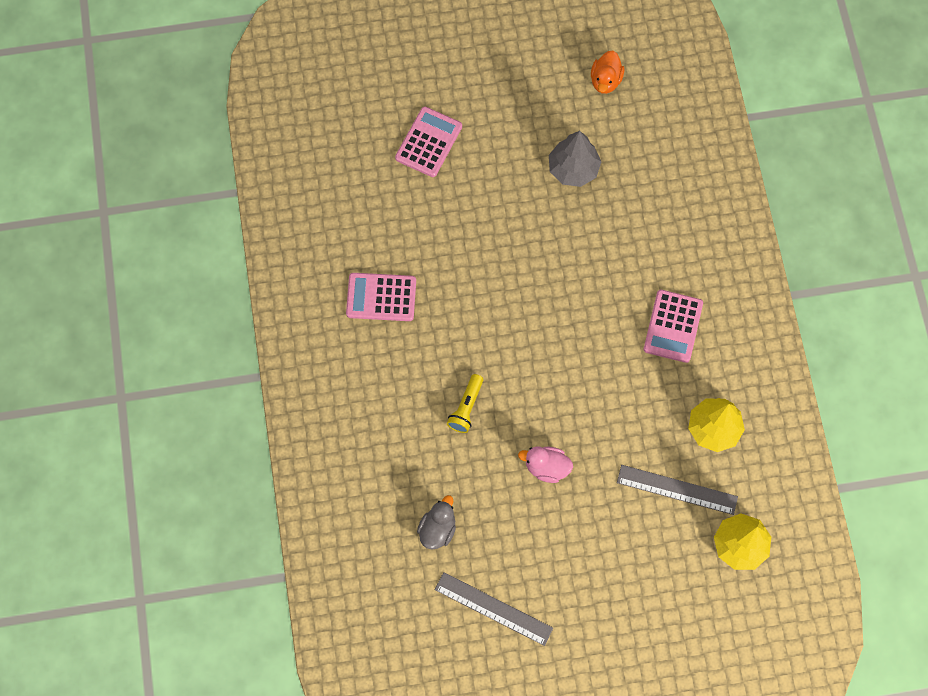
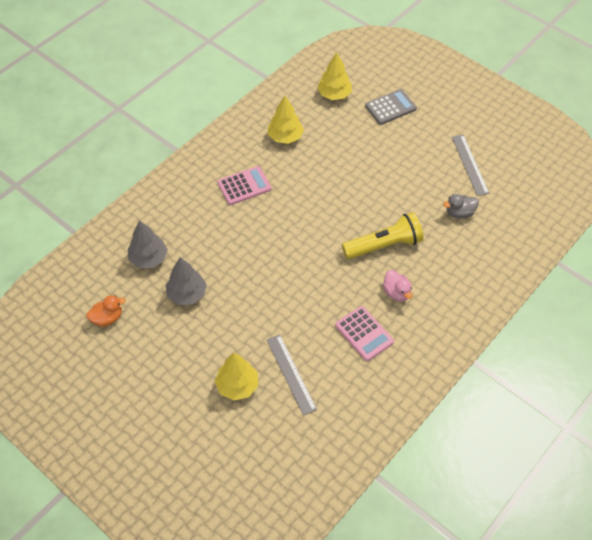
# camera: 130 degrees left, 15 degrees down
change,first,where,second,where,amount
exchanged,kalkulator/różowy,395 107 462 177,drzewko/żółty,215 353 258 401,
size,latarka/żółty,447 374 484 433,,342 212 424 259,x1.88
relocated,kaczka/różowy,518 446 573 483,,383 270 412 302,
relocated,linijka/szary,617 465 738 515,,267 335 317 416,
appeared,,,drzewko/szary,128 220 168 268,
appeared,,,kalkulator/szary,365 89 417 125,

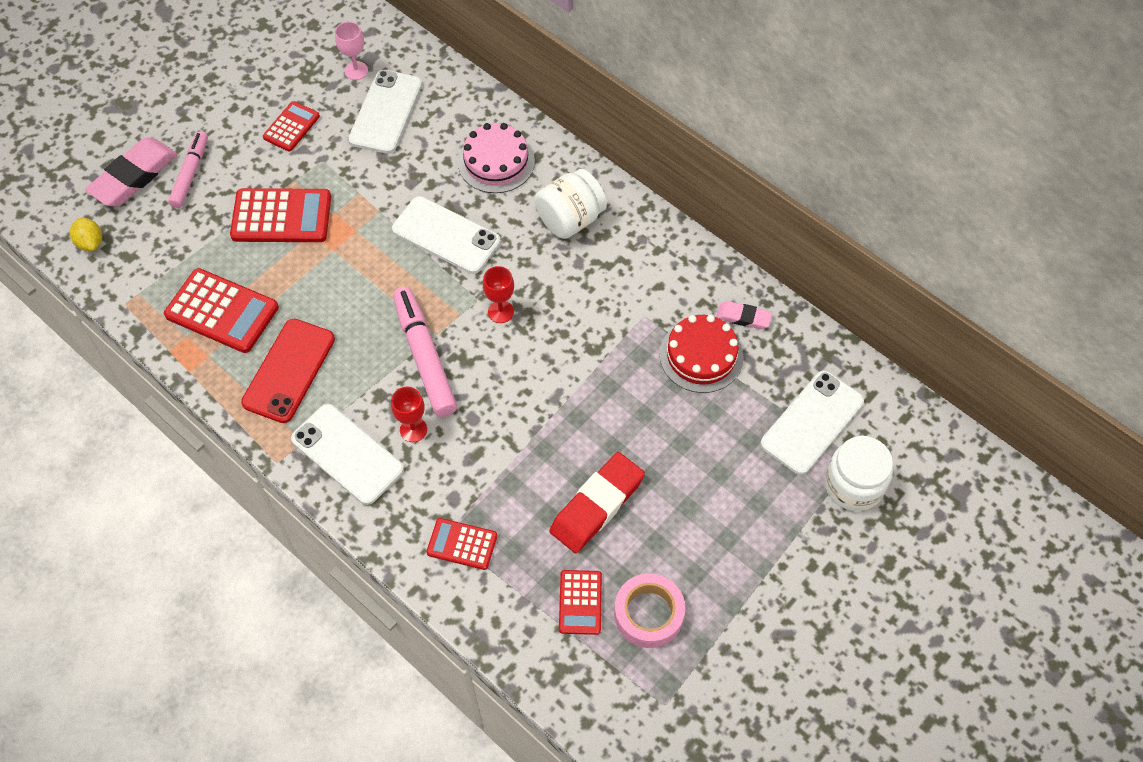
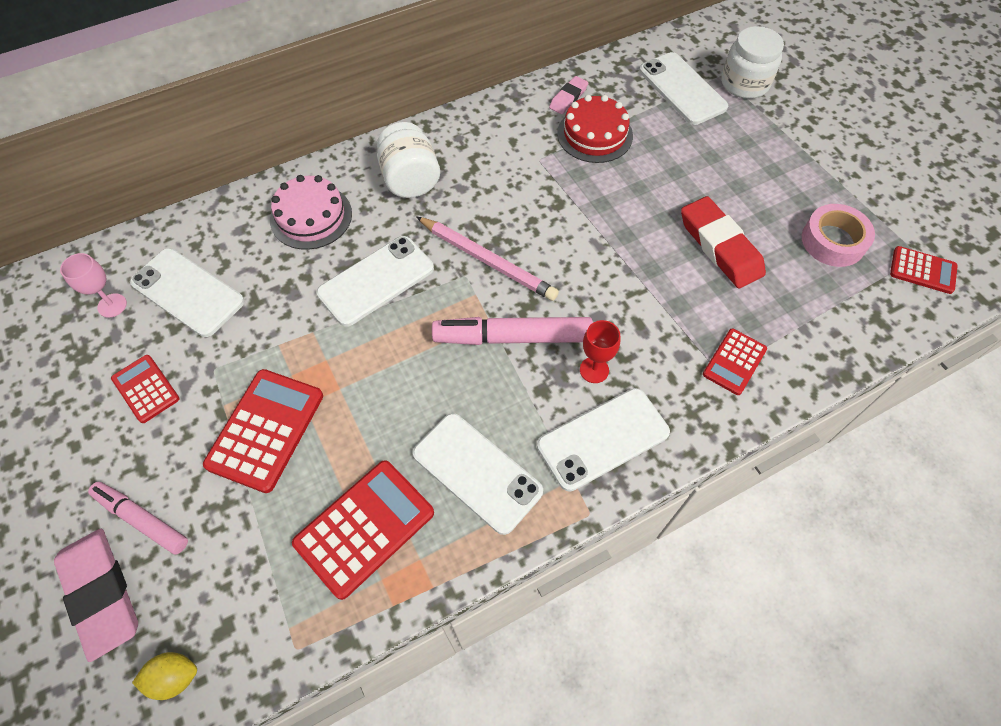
# camera: 70 degrees left, 0 degrees up
change,first,where,second,where,amount
colour,telefon/czerwony,241 319 335 423,telefon/biały,413 413 543 535,
exchanged,kielich/czerwony,483 266 514 323,ołówek/różowy,416 216 559 301,
relocated,kalkulator/czerwony,559 570 602 635,,890 246 958 294,

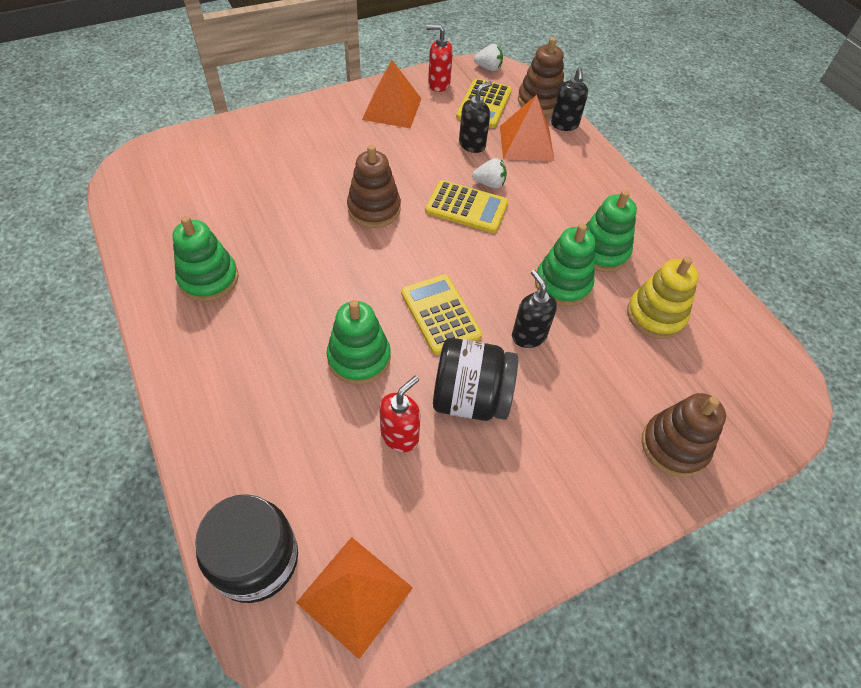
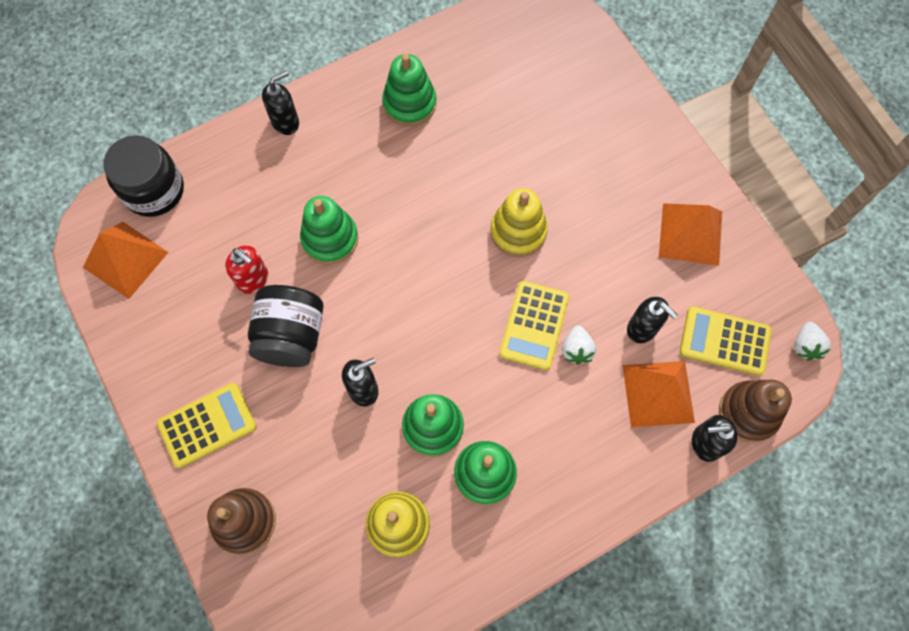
# camera: 90 degrees right, 15 degrees up
change,first,where,second,where,amount
colour,zabawka nakładanka/brązowy,347 145 401 228,zabawka nakładanka/żółty,490 188 548 257,
relocated,kalkulator/żółty,401 274 482 355,,157 383 257 468,
missing,dozownik mydła/czerwony,426 25 453 92,,,
appeared,,,dozownik mydła/czarny,262 71 299 135,

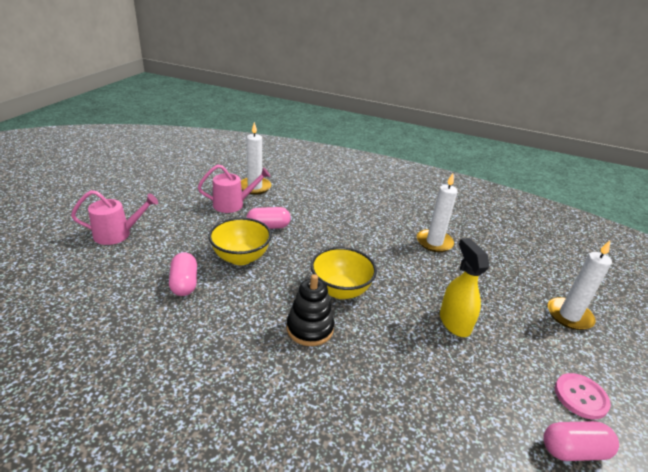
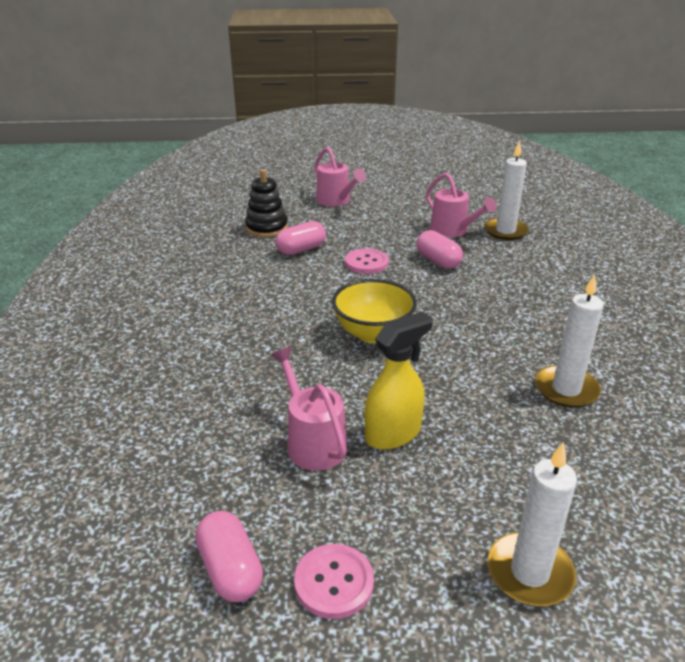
# camera: 70 degrees right, 0 degrees up
change,first,where,second,where,amount
exchanged,miska/żółty,208 218 272 265,guzik/różowy,345 248 389 274,
relocated,zabawka nakładanka/czarny,287 274 335 346,,245 169 288 237,
appeared,,,konewka/różowy,271 347 347 471,

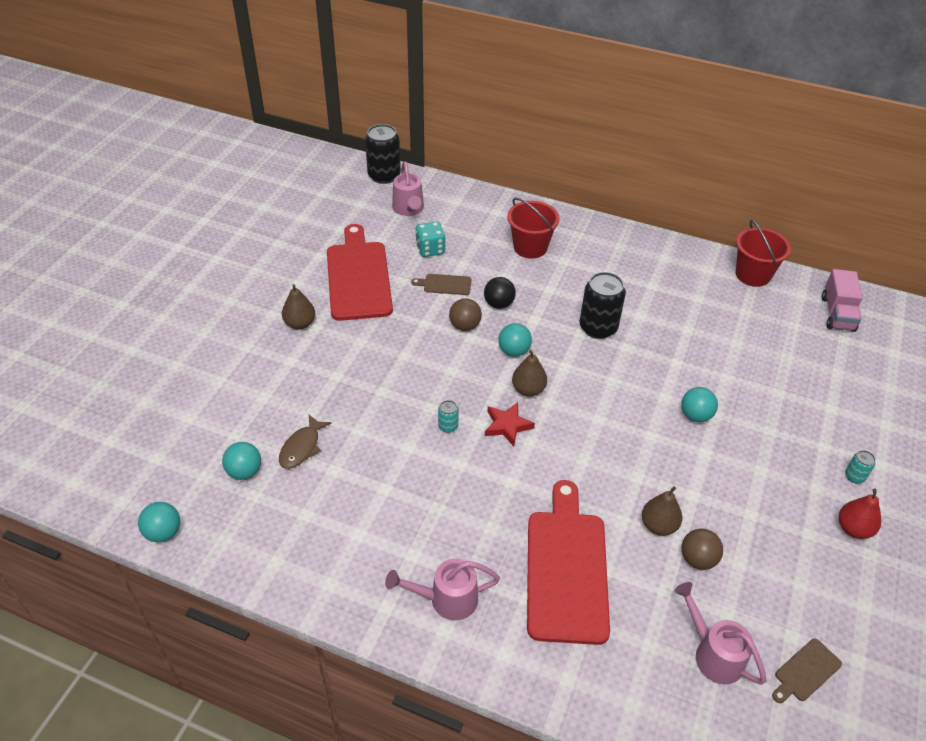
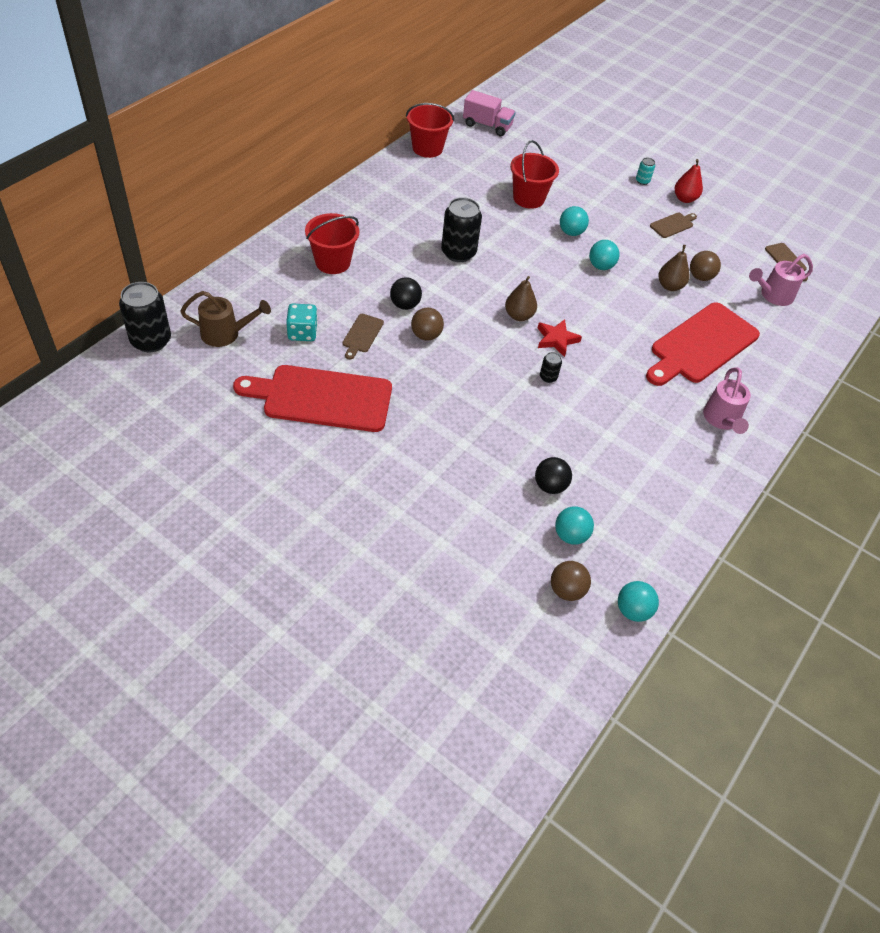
# camera: 80 degrees left, 5 degrees up
change,first,where,second,where,amount
exchanged,ryba/brązowy,279 415 331 469,piłka/czarny,535 457 572 494,
missing,gruszka/brązowy,282 284 315 329,,,
colour,konewka/różowy,392 161 424 216,konewka/brązowy,180 291 271 347,
colour,puszka/turkusowy,438 400 459 433,puszka/czarny,540 352 562 383,
relocated,piłka/turkusowy,498 323 532 357,,589 240 620 270,
spun,deska do krojenia/czerwony,527 480 610 645,,646 303 760 386,60 degrees counterclockwise
appeared,,,wiadro/czerwony,510 140 559 209,
appeared,,,piłka/brązowy,551 561 591 601,
appeared,,,deska do krojenia/brązowy,650 213 697 238,

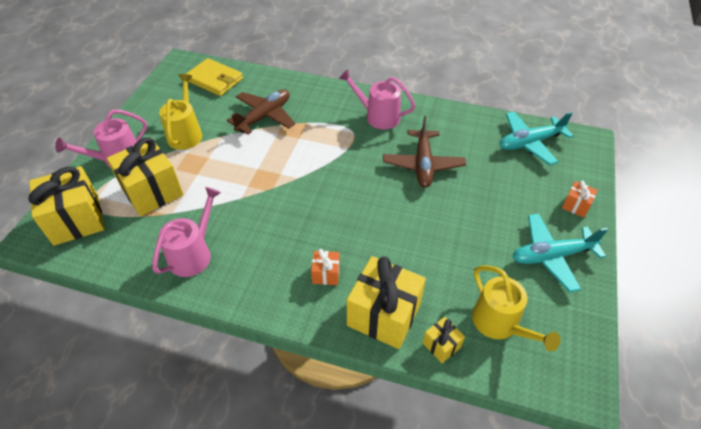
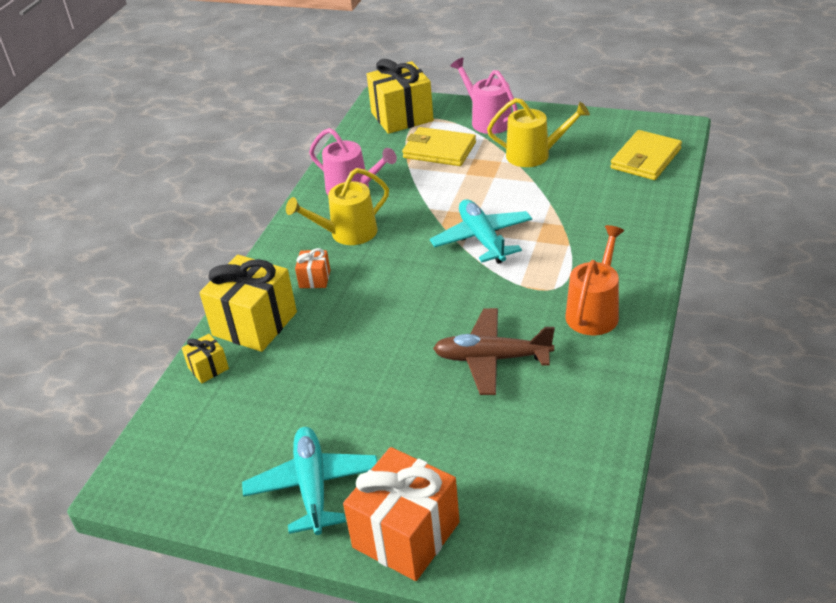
# camera: 95 degrees right, 10 degrees down
change,first,where,second,where,amount
exchanged,prezent/żółty,107 137 184 216,portfel/żółty,402 127 476 166,
missing,samolot/brązowy,227 90 295 134,,,
colour,konewka/różowy,339 69 416 129,konewka/pomarańczowy,566 225 624 335,
relocated,konewka/żółty,472 266 561 352,,286 168 389 245,
relocated,samolot/turkusowy,500 112 574 165,,430 199 532 264,
size,prezent/pomarańczowy,562 181 598 217,,343 447 460 581,x2.13

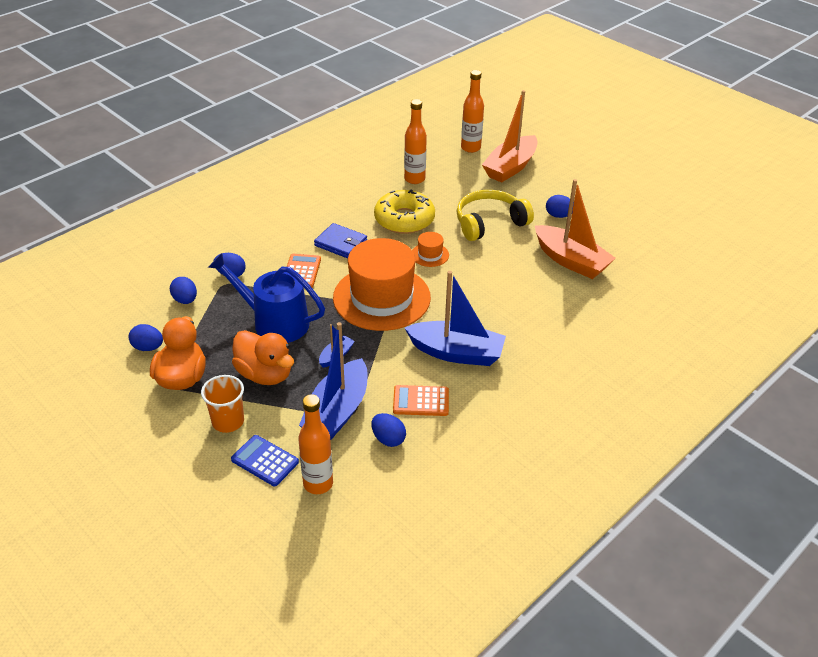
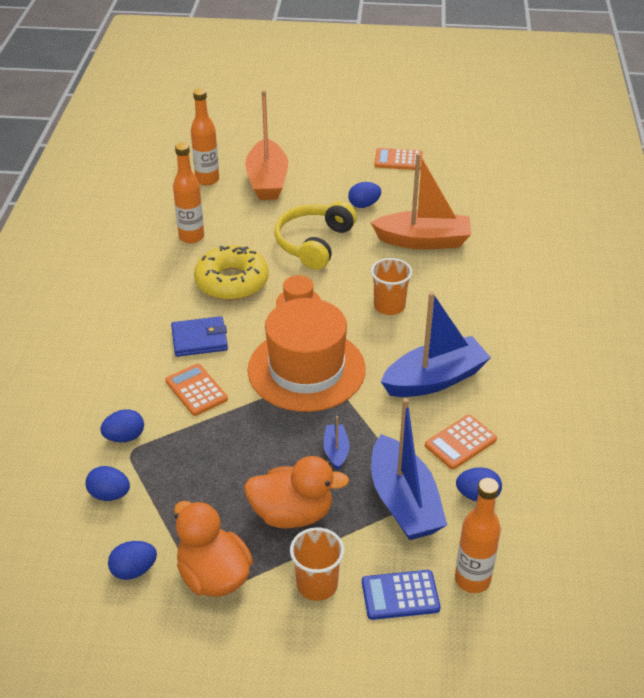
# camera: 40 degrees left, 0 degrees up
change,first,where,second,where,amount
missing,konewka/niebieski,208 253 325 343,,,
appeared,,,szklanka/pomarańczowy,371 258 412 315,
appeared,,,kalkulator/pomarańczowy,374 148 423 170,

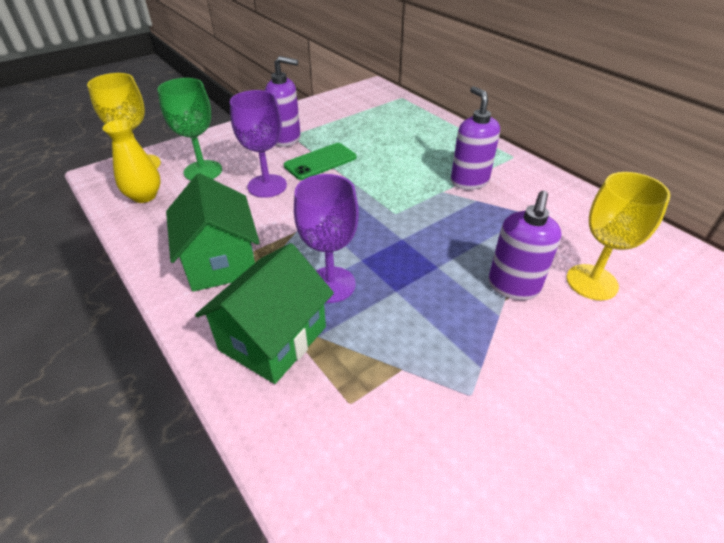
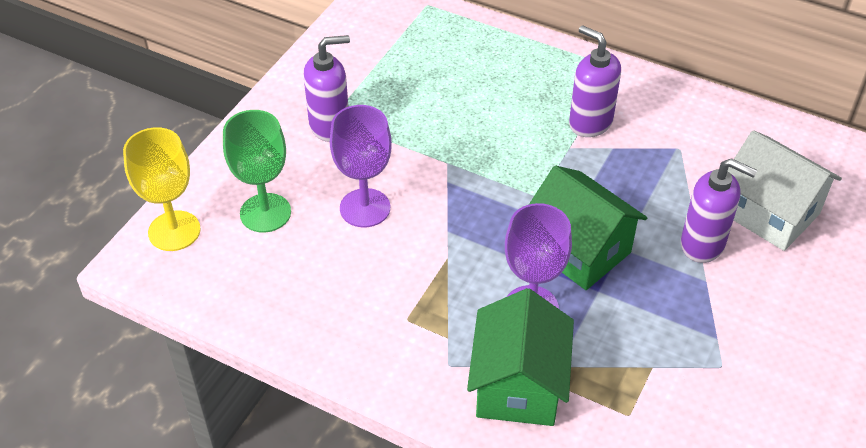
# camera: 25 degrees left, 5 degrees up
change,first,where,second,where,amount
missing,wazon/żółty,103 119 161 203,,,
relocated,domek/zielony,166 173 260 292,,529 166 647 290,
missing,telefon/zielony,284 143 356 180,,,
spun,dozownik mydła/fioletowy,488 191 561 300,,681 158 757 263,60 degrees counterclockwise
exchanged,kielich/żółty,567 172 671 300,domek/biały,728 130 842 251,

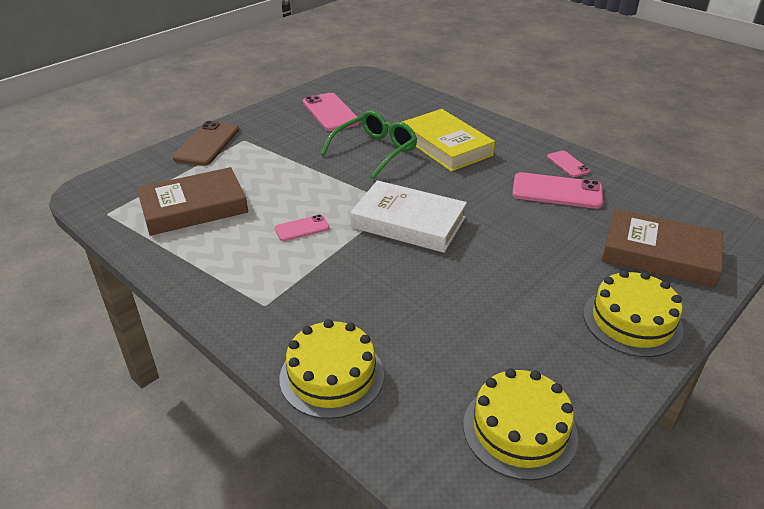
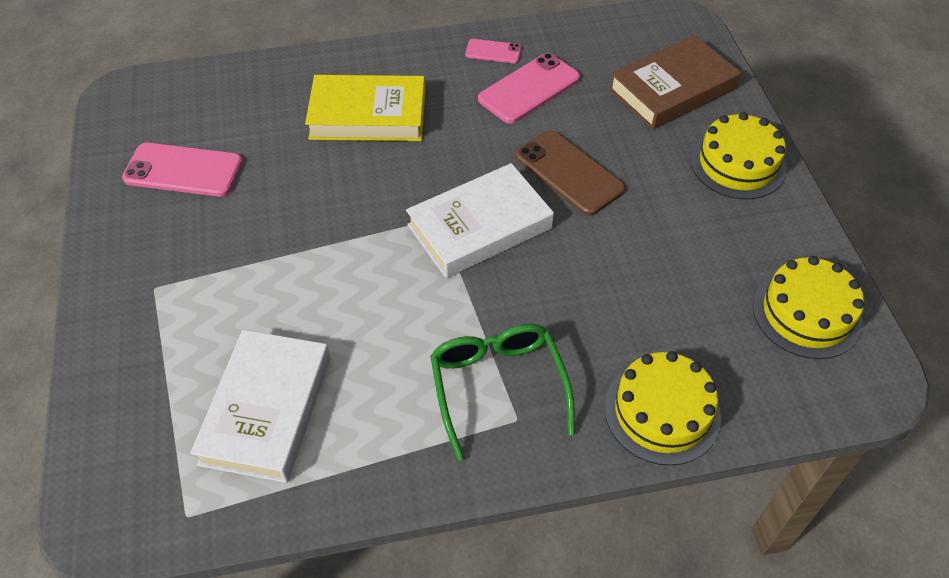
# camera: 55 degrees left, 15 degrees up
change,first,where,second,where,amount
colour,książka/brązowy,137 167 248 236,książka/biały,190 330 330 483,
relocated,telefon/brązowy,172 121 239 166,,515 130 625 216,
missing,telefon/różowy,275 214 329 241,,,
relocated,okulary/zielony,321 110 417 179,,430 324 575 461,

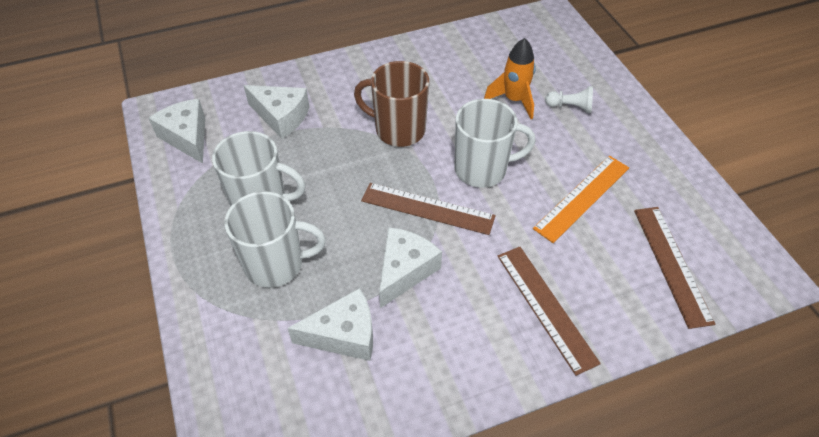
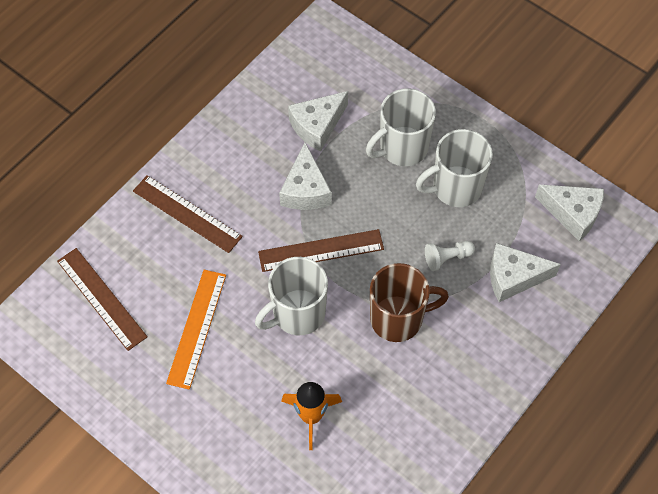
# camera: 150 degrees right, 10 degrees up
change,first,where,second,where,amount
relocated,pionek/biały,545 86 593 113,,425 241 475 271,

